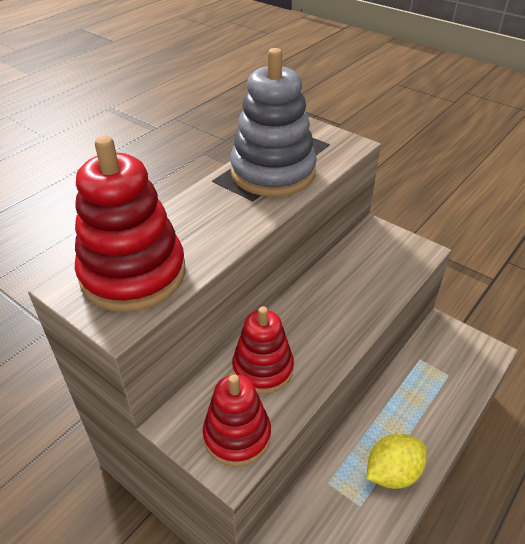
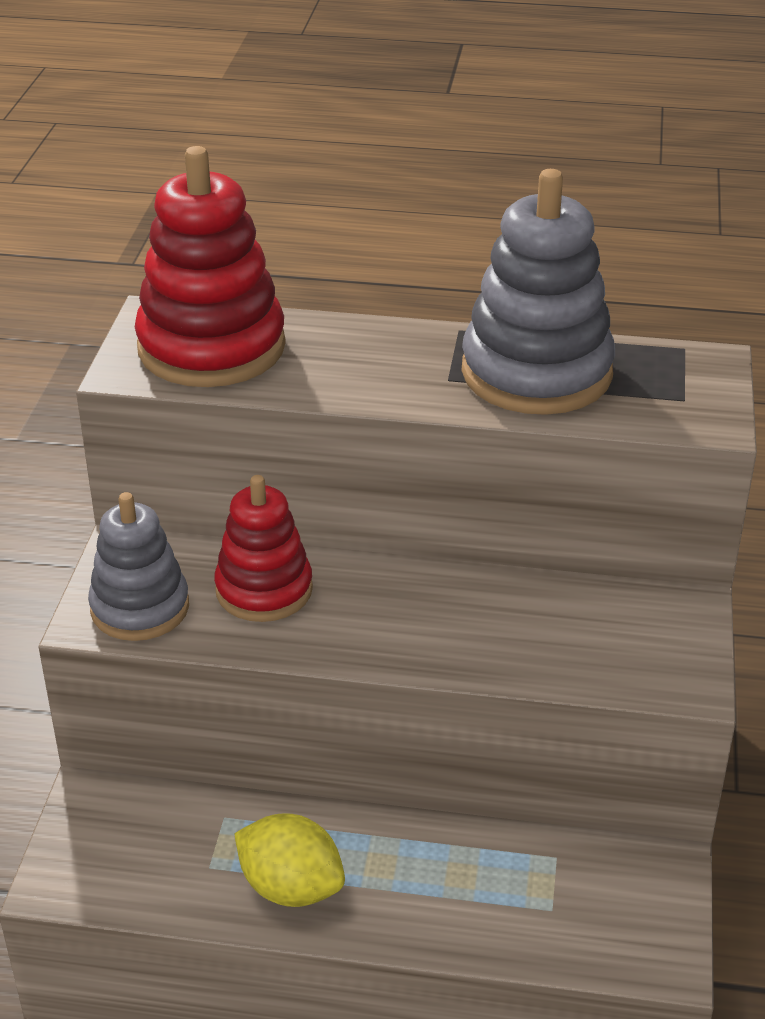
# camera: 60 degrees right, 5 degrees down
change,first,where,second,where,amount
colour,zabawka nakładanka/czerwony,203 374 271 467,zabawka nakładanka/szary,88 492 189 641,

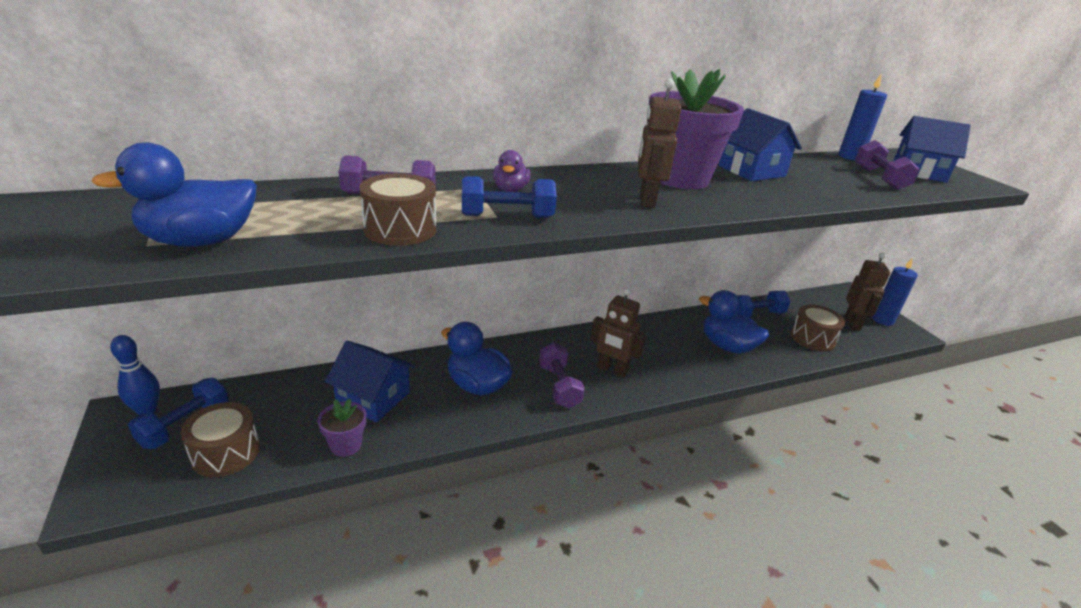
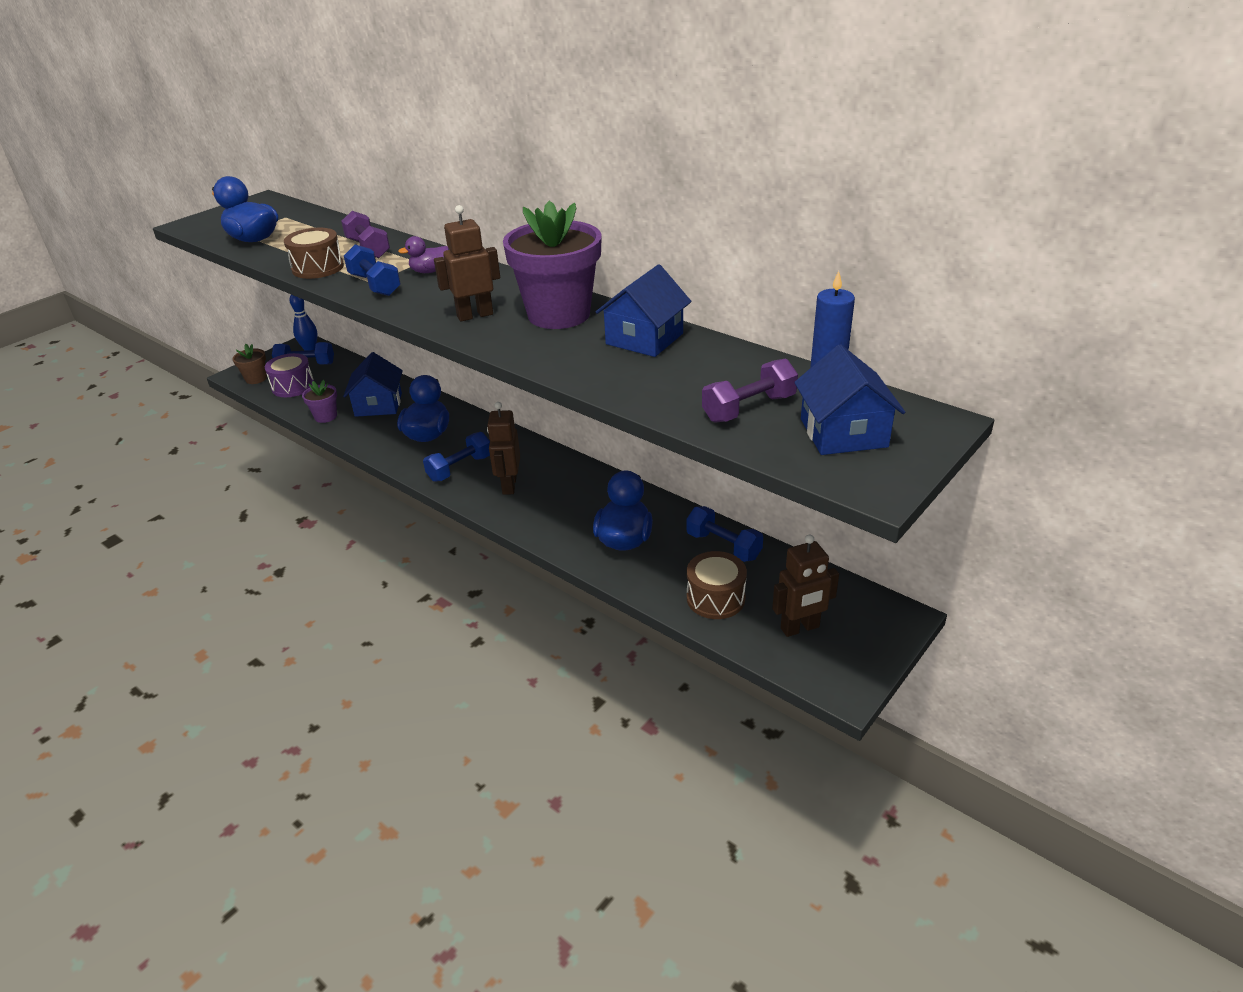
# camera: 65 degrees right, 5 degrees up
change,first,where,second,where,amount
colour,bęben/brązowy,181 402 260 477,bęben/fioletowy,265 353 314 397,
colour,hantel/fioletowy,539 343 585 408,hantel/niebieski,423 432 490 482,
missing,świeca/niebieski,872 258 918 326,,,
appeared,,,doniczka/brązowy,232 344 267 384,

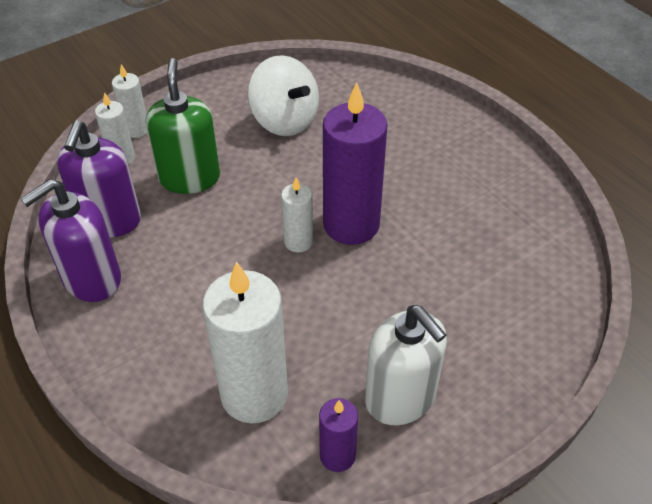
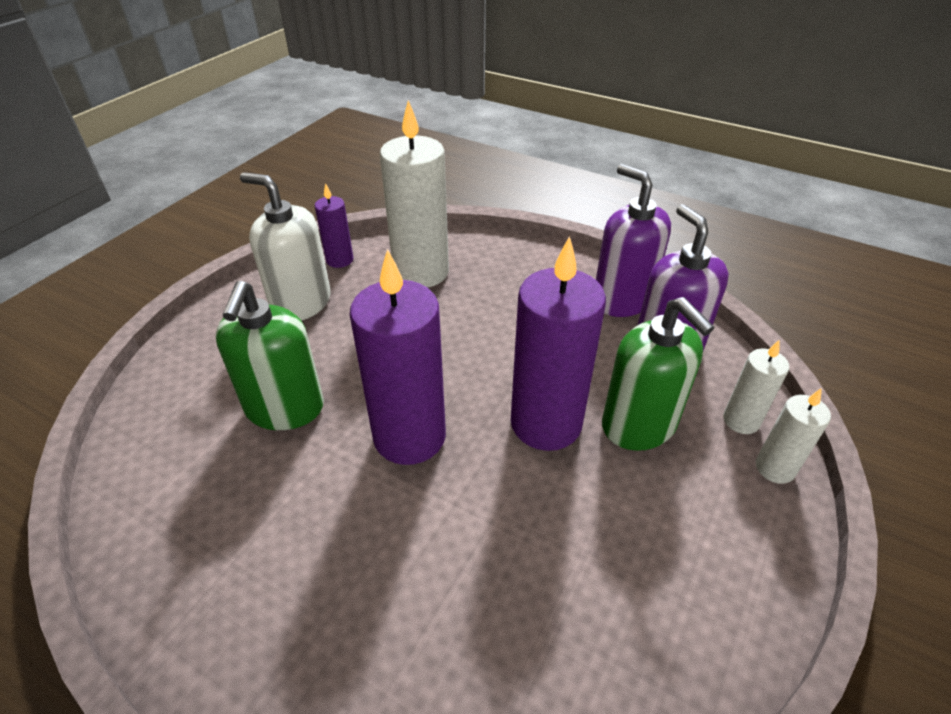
# camera: 155 degrees right, 5 degrees down
change,first,where,second,where,amount
spun,dozownik mydła/fioletowy,21 179 121 302,,596 164 671 317,60 degrees counterclockwise
missing,bączek/biały,248 55 319 136,,,
missing,świeca/biały,281 178 313 252,,,
appeared,,,dozownik mydła/zielony,215 281 324 430,
appeared,,,świeca/fioletowy,511 236 606 451,

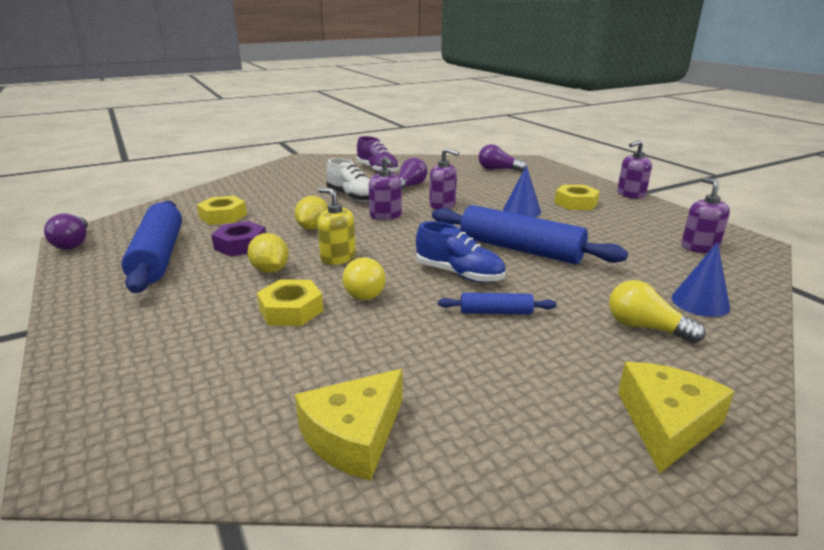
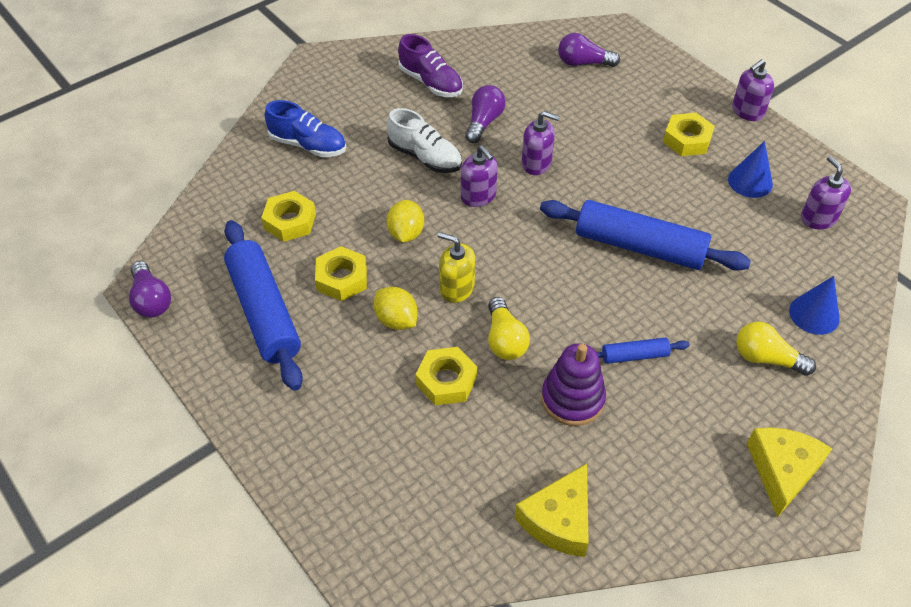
# camera: 10 degrees left, 25 degrees up
change,first,where,second,where,amount
colour,nakrętka/fioletowy,211 221 266 256,nakrętka/żółty,315 246 367 301,
relocated,but/niebieski,416 221 506 282,,265 100 346 157,
relocated,stożek/niebieski,503 165 541 217,,728 141 773 198,
appeared,,,zabawka nakładanka/fioletowy,541 343 606 426,

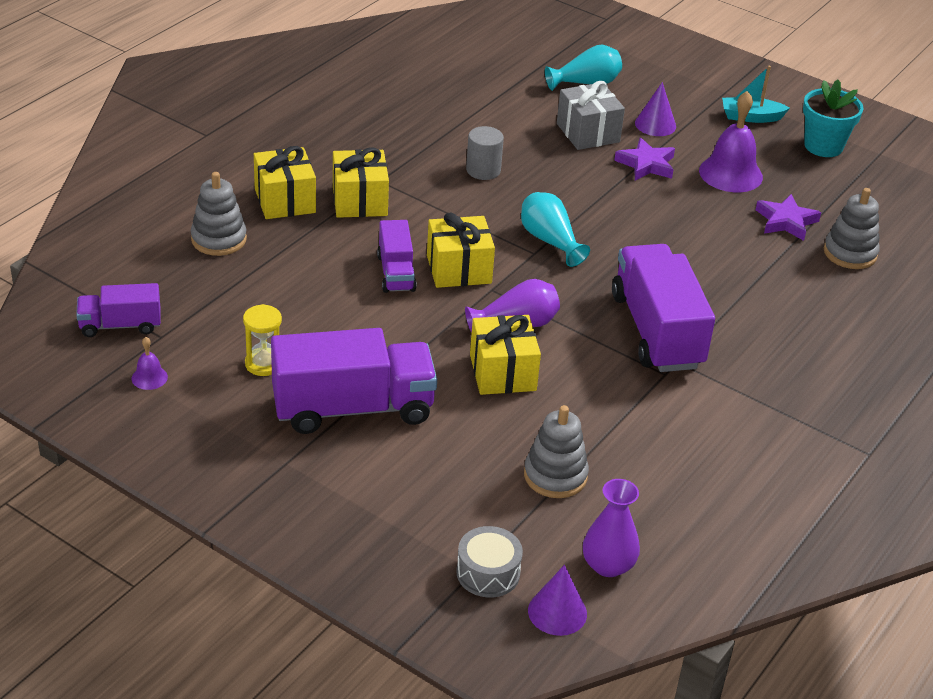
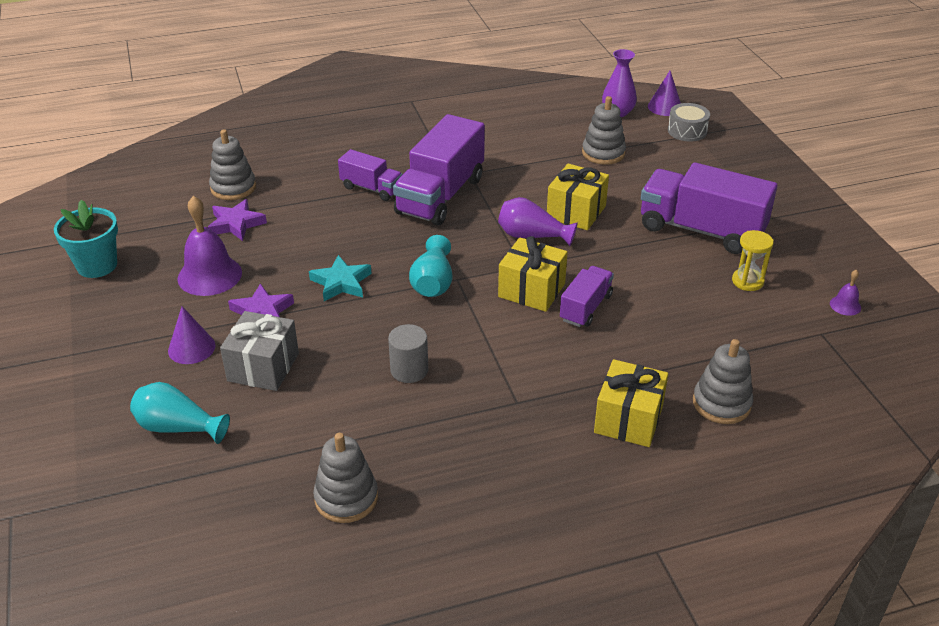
# camera: 140 degrees left, 0 degrees up
change,first,where,second,where,amount
relocated,ciężarówka/fioletowy,76 283 161 337,,338 149 403 201,
missing,prezent/żółty,333 148 389 218,,,
missing,łódka/turkusowy,722 66 790 123,,,
appeared,,,gwiazda/turkusowy,309 255 372 301,
appeared,,,zabawka nakładanka/szary,313 433 378 523,

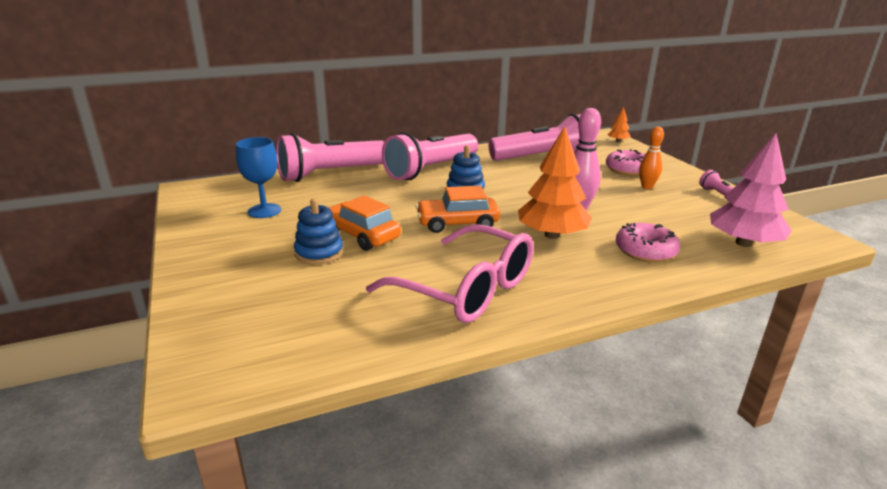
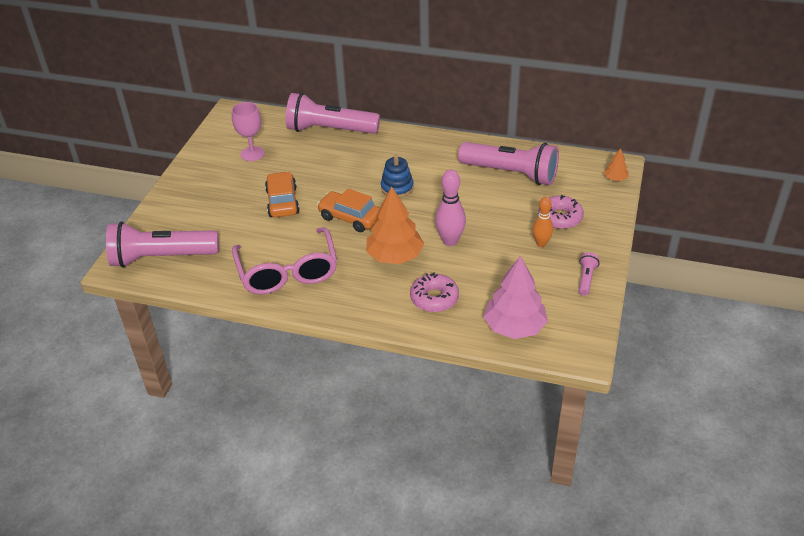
# camera: 40 degrees right, 15 degrees up
change,first,where,second,where,amount
colour,kielich/niebieski,236 137 281 218,kielich/różowy,232 102 265 161,
missing,zabawka nakładanka/niebieski,294 198 344 265,,,
relocated,latarka/różowy,382 132 478 180,,106 221 219 268,

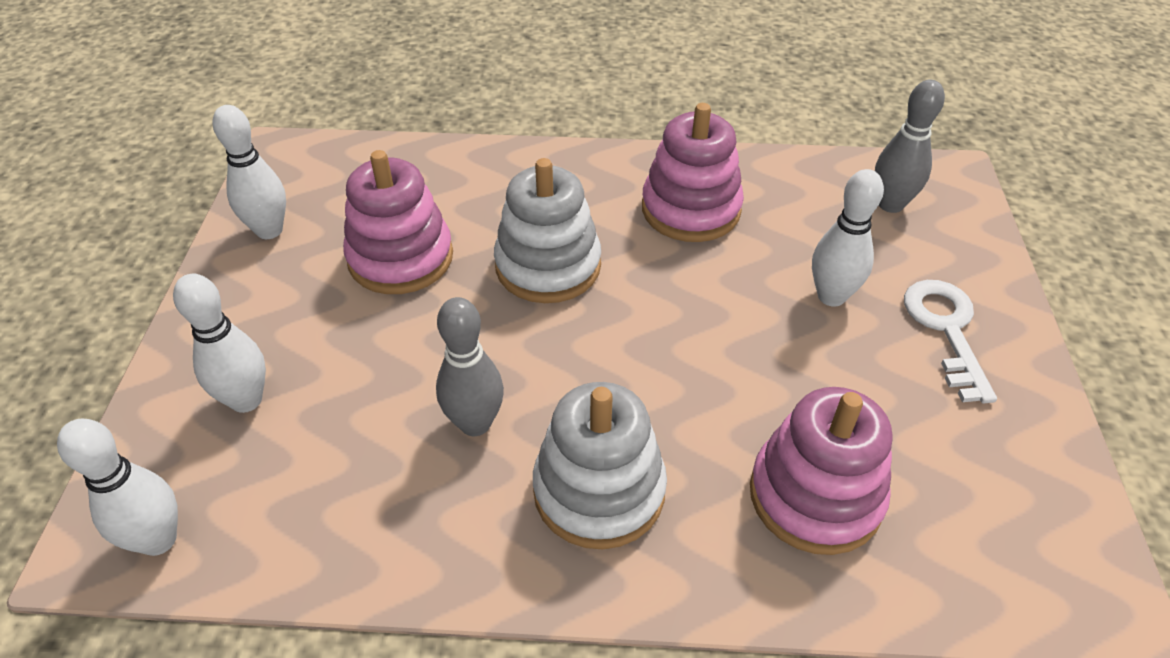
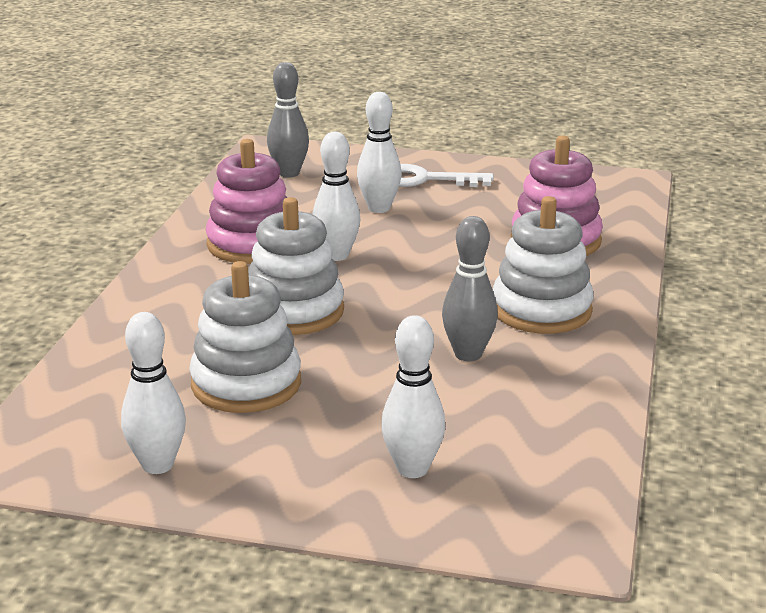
# camera: 80 degrees left, 20 degrees down
change,first,where,second,where,amount
relocated,kręgiel/biały,57 419 178 556,,312 132 360 261,
colour,zabawka nakładanka/różowy,343 150 453 294,zabawka nakładanka/biały,189 261 301 413,

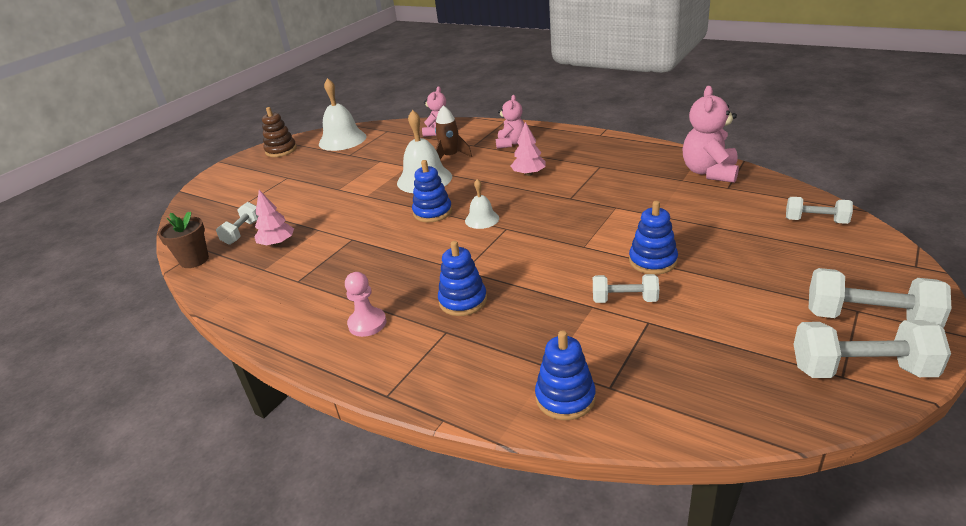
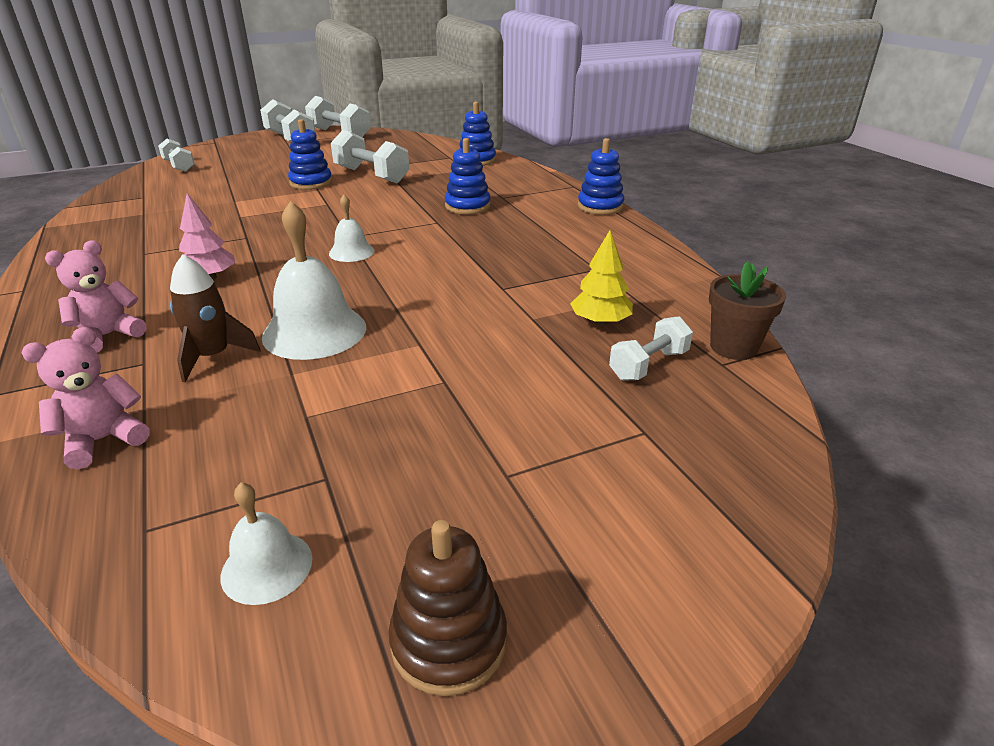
# camera: 150 degrees left, 0 degrees up
change,first,where,second,where,amount
colour,drzewko/różowy,255 190 294 246,drzewko/żółty,570 230 633 325,
size,dzwonek/biały,319 78 367 151,,221 482 312 605,x0.55
missing,pionek/różowy,345 272 386 337,,,
relocated,zabawka nakładanka/niebieski,412 160 452 222,,578 138 624 215,
size,hantel/biały,593 274 659 303,,331 130 409 183,x1.63
missing,miś/różowy,683 86 739 183,,,

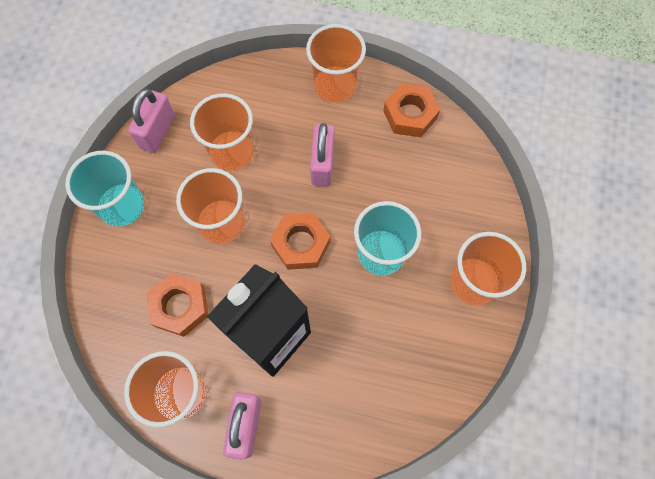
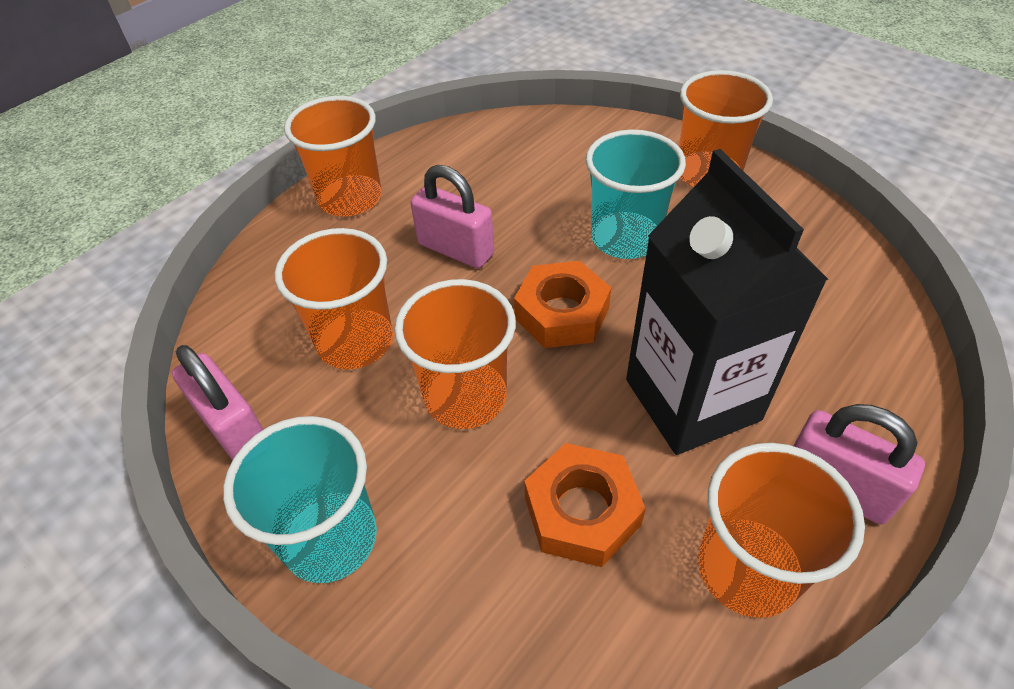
# camera: 60 degrees left, 20 degrees down
change,first,where,second,where,amount
missing,nakrętka/pomarańczowy,383 83 440 137,,,

